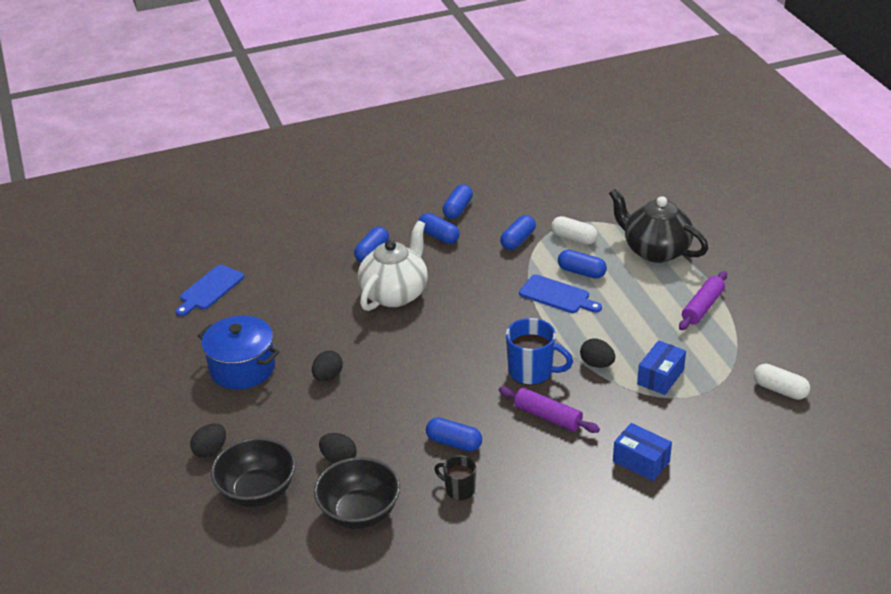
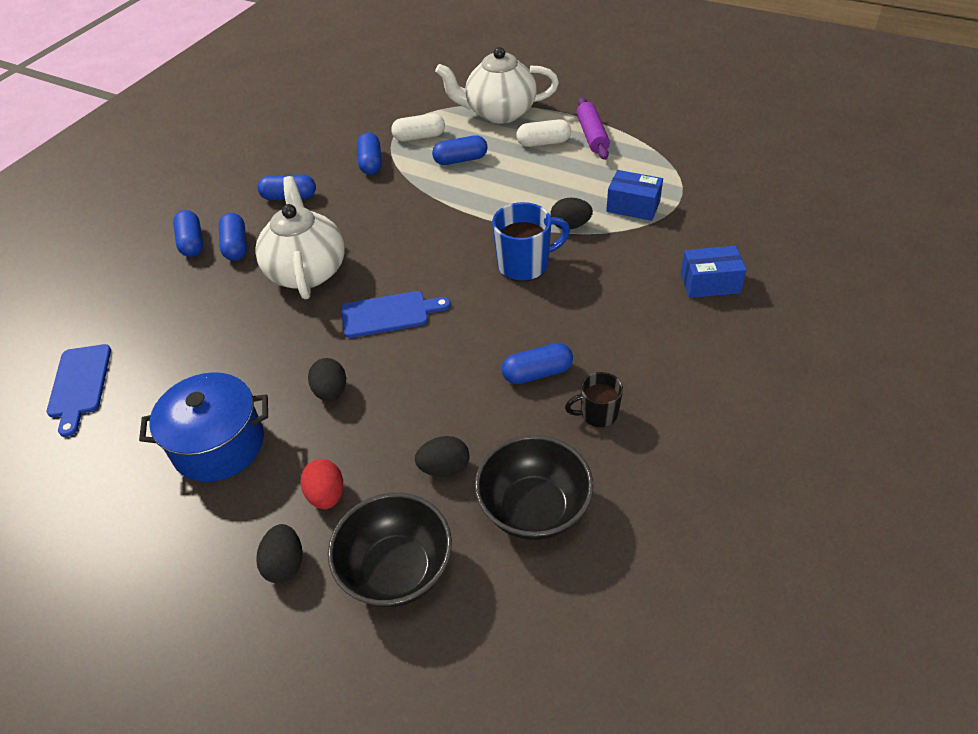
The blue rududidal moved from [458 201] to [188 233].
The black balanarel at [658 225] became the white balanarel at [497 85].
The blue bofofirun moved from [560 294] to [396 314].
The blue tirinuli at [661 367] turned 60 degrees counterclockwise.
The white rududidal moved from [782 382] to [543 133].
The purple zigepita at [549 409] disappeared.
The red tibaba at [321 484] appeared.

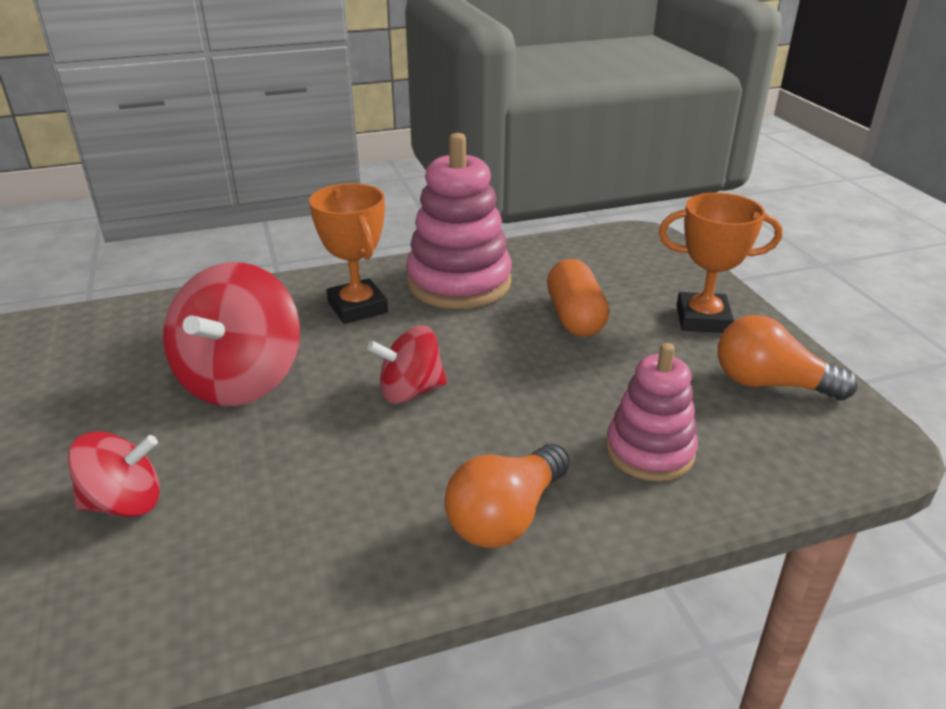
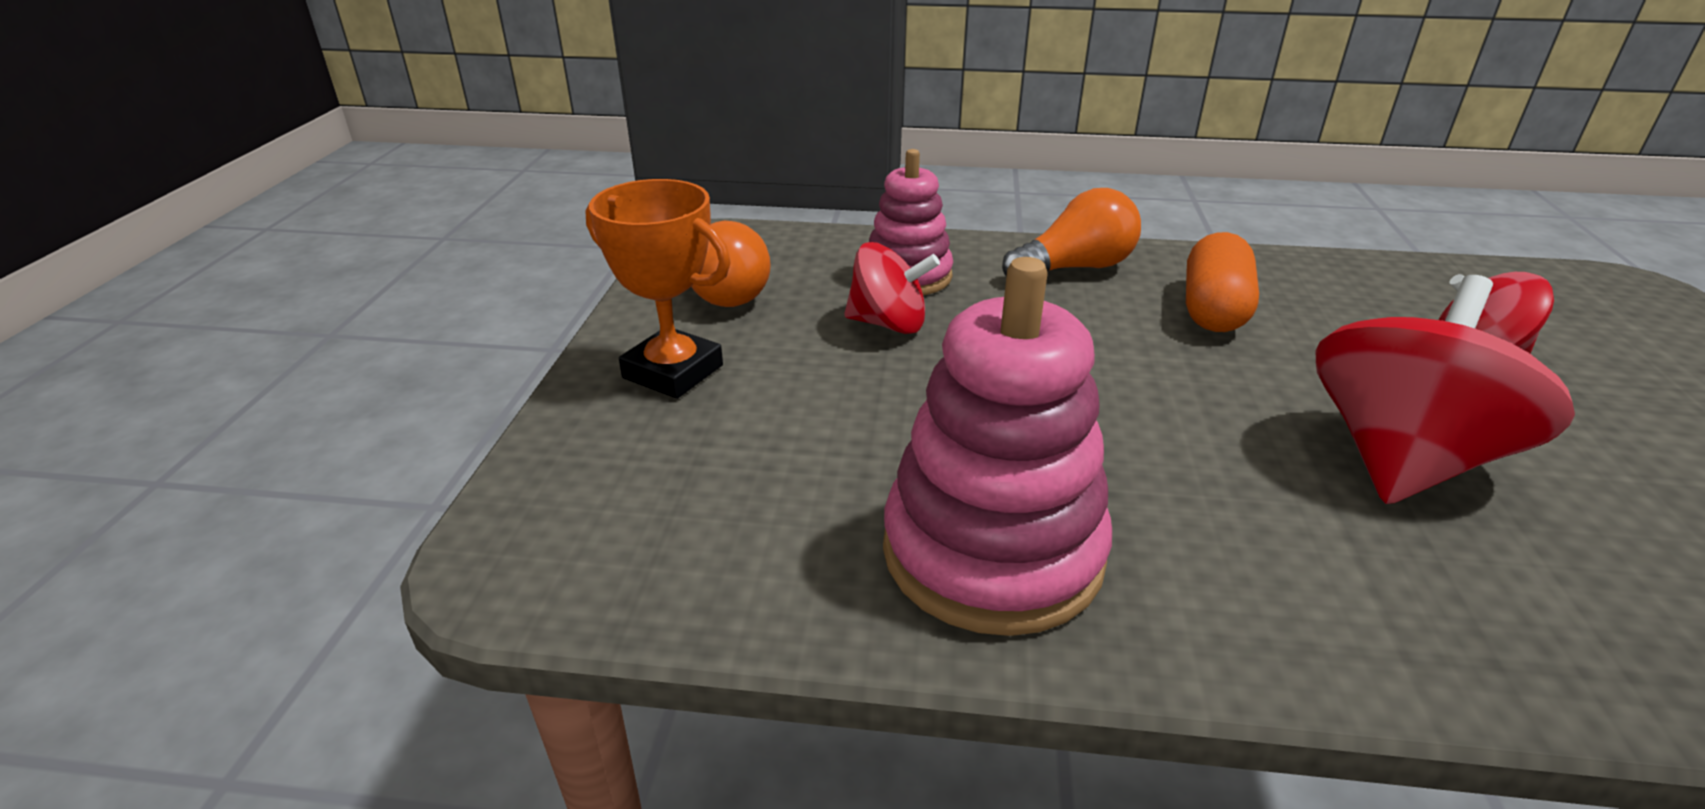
The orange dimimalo at [348 253] disappeared.
The orange rududidal moved from [578 298] to [1222 282].
The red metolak moved from [407 364] to [892 288].

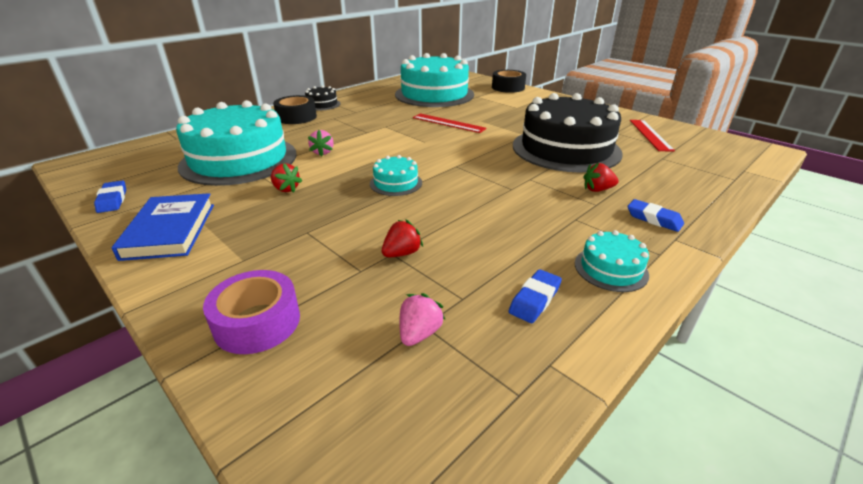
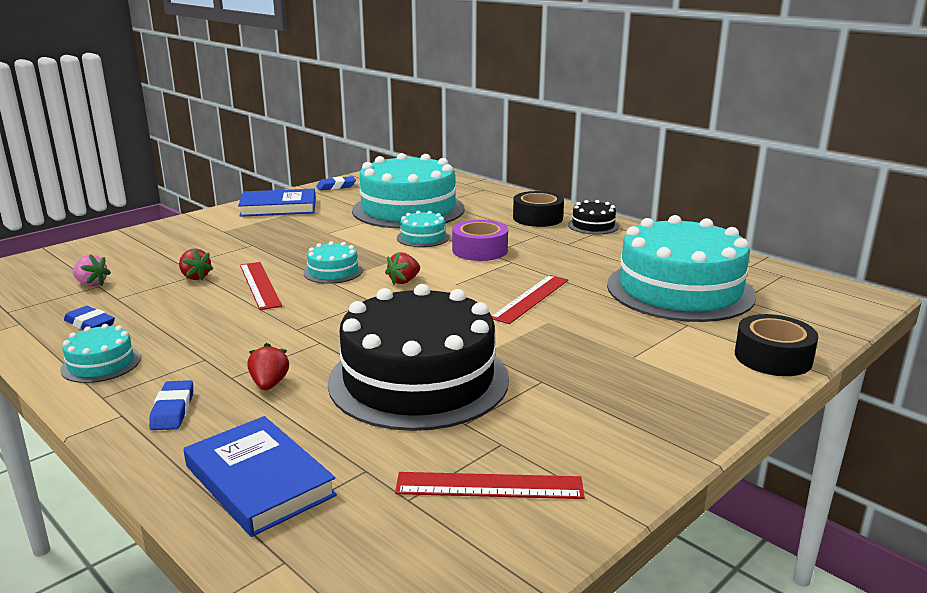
The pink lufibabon at [321 143] was replaced by the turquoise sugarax at [423 229].
The red lufibabon moved from [286 178] to [402 268].
The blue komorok at [655 215] turned 45 degrees counterclockwise.
The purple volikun moved from [251 312] to [480 240].
The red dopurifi at [261 286] appeared.
The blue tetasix at [260 476] appeared.

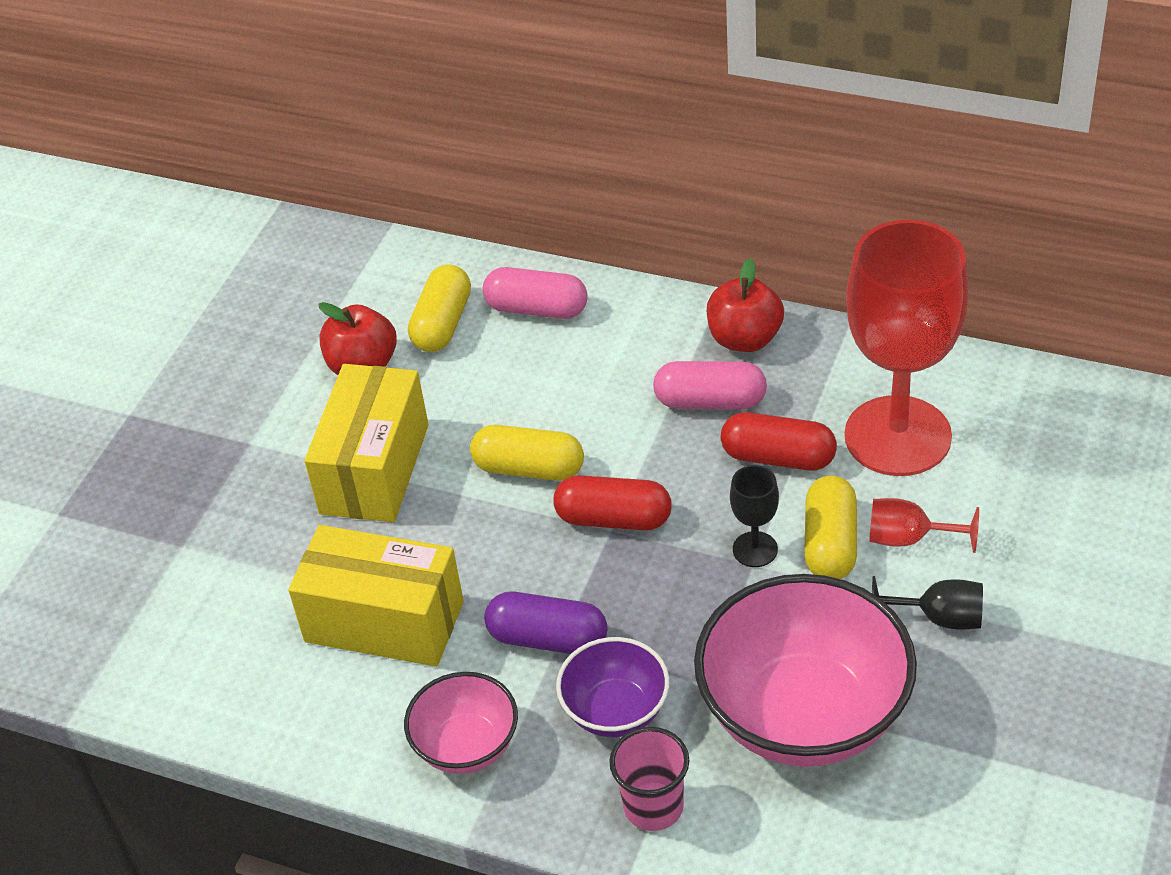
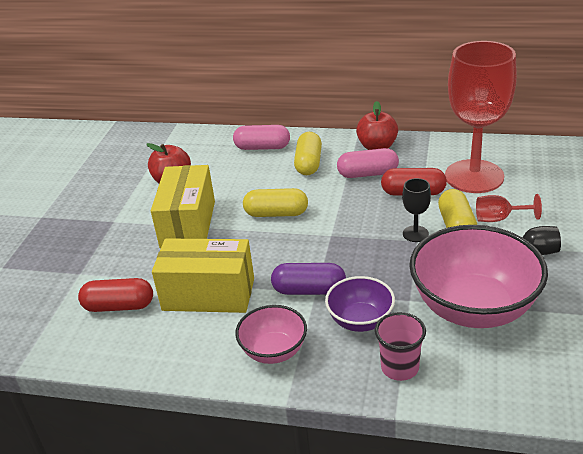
The yellow rududidal moved from [439 308] to [308 153].
The red rududidal moved from [612 502] to [115 295].

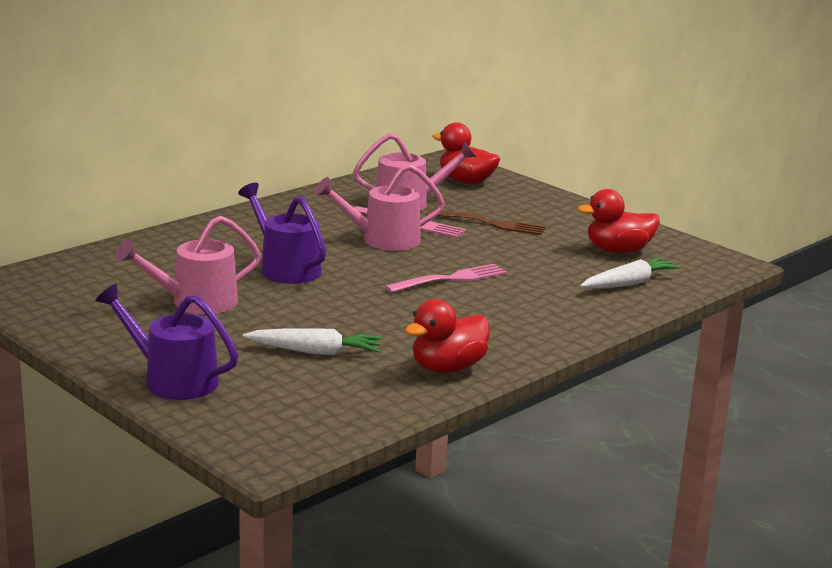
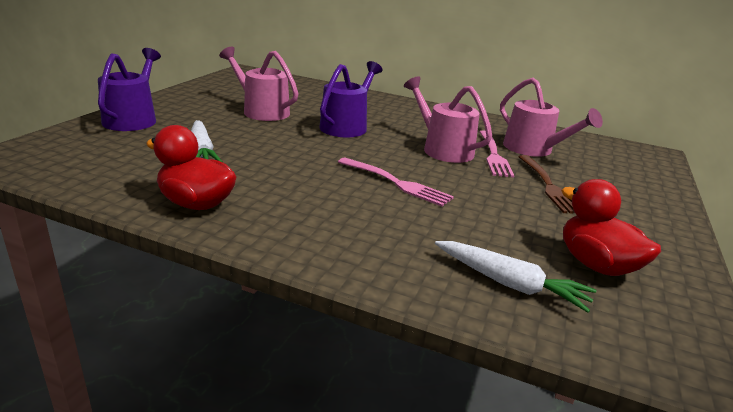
The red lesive at [466 153] disappeared.

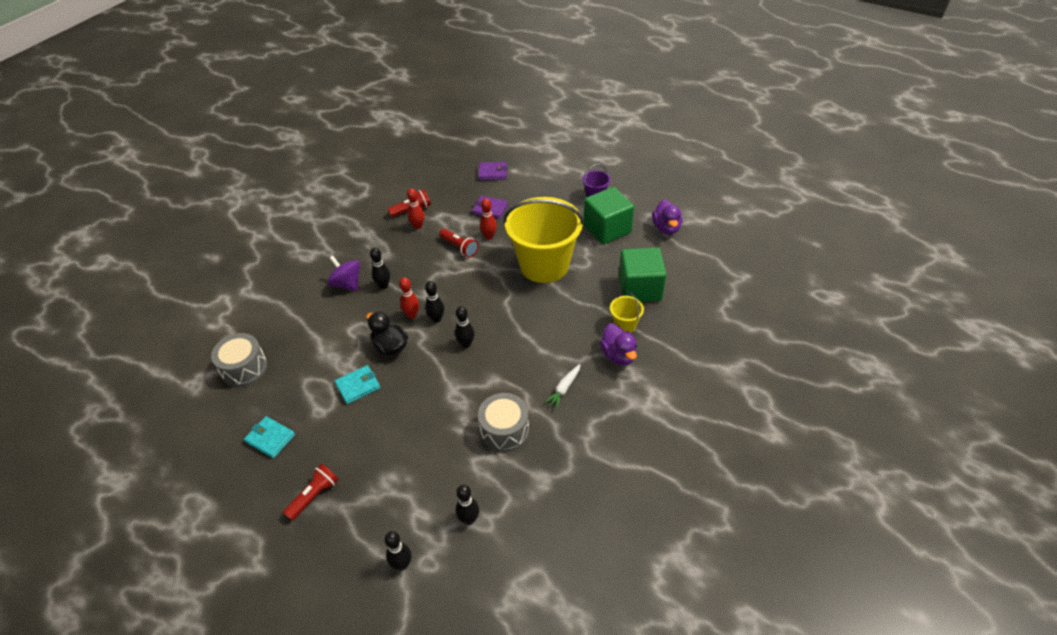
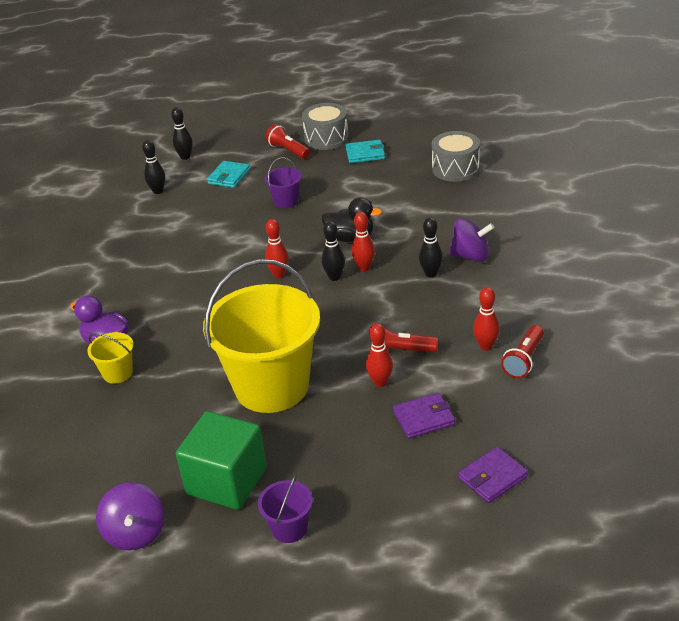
The purple lesive at [667 217] was replaced by the purple metolak at [130 516].
The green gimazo at [643 274] disappeared.
The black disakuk at [465 327] became the red disakuk at [277 248].
The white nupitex at [562 386] disappeared.
The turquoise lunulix moved from [357 384] to [228 174].
The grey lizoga moved from [503 422] to [325 126].
The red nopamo at [311 492] turned 135 degrees clockwise.
The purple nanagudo at [283 183] appeared.

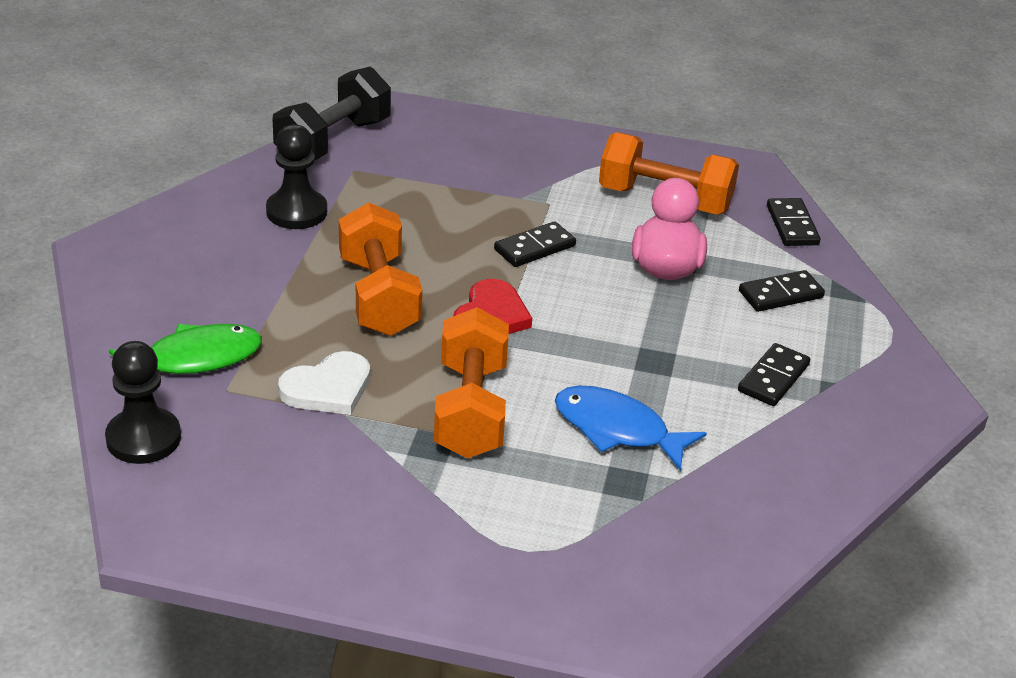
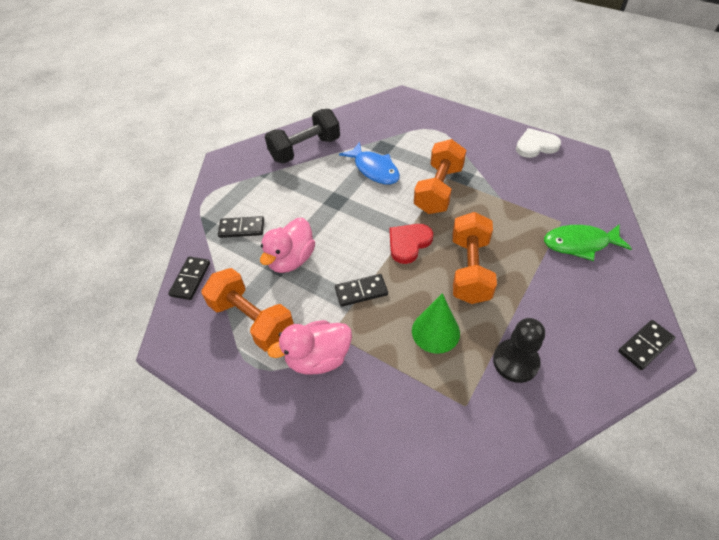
The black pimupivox moved from [332 113] to [302 136].
The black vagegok at [143 402] disappeared.
The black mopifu moved from [774 374] to [647 345].
The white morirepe moved from [324 383] to [538 143].
The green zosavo at [436 323] appeared.
The pink lesive at [309 347] appeared.

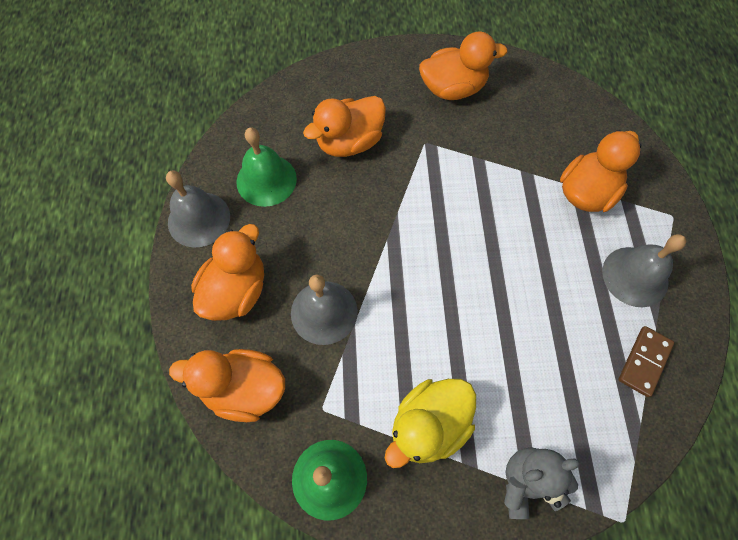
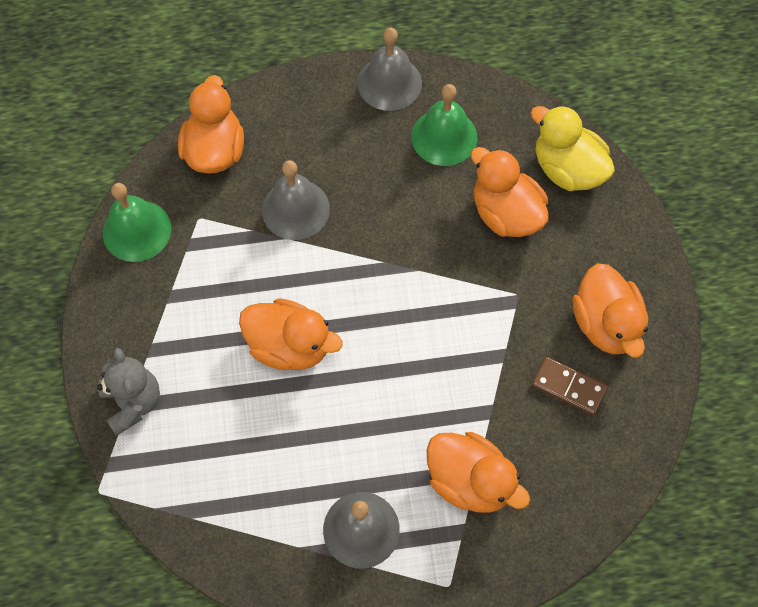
The orange lesive moved from [227 272] to [291 334].
The brown mopifu moved from [646 361] to [570 386].
The yellow lesive moved from [430 423] to [573 148].

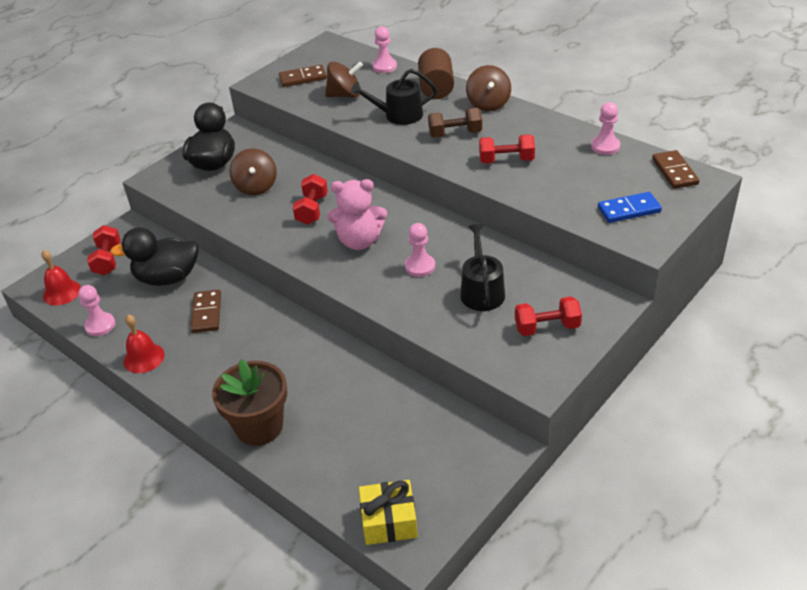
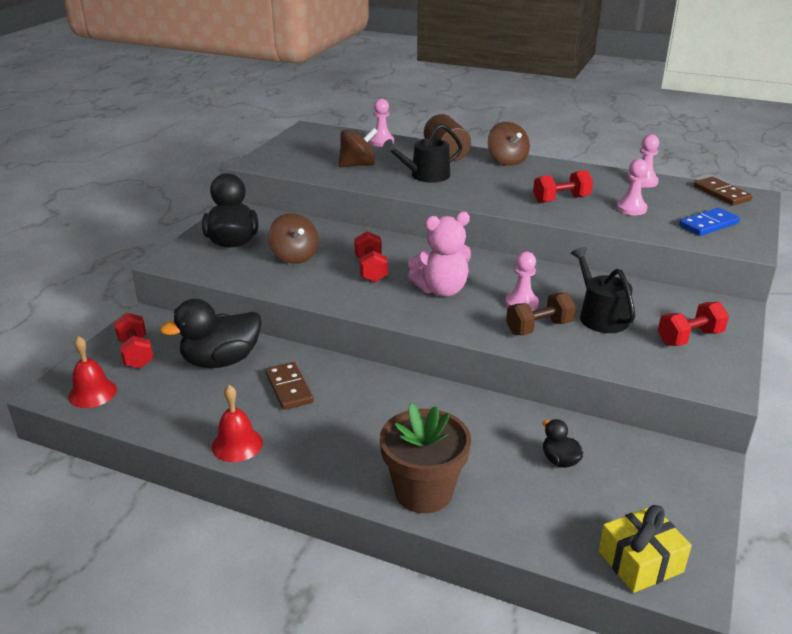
The brown mopifu at [303 76] disappeared.
The brown pimupivox moved from [455 123] to [541 314].
The pink vagegok moved from [96 310] to [632 187].
The black lesive at [563 443] appeared.

